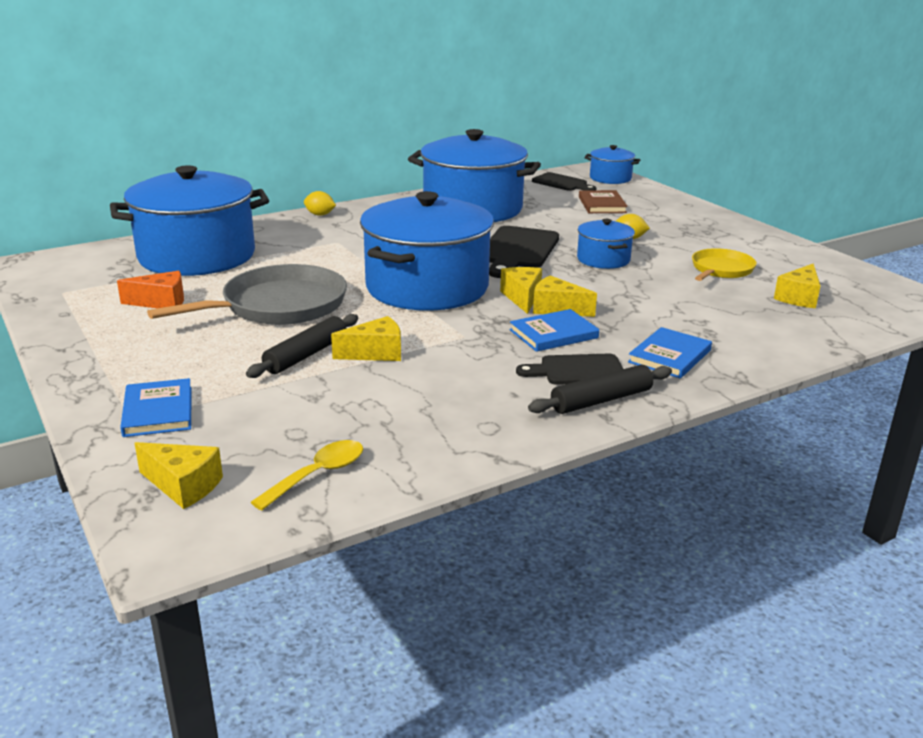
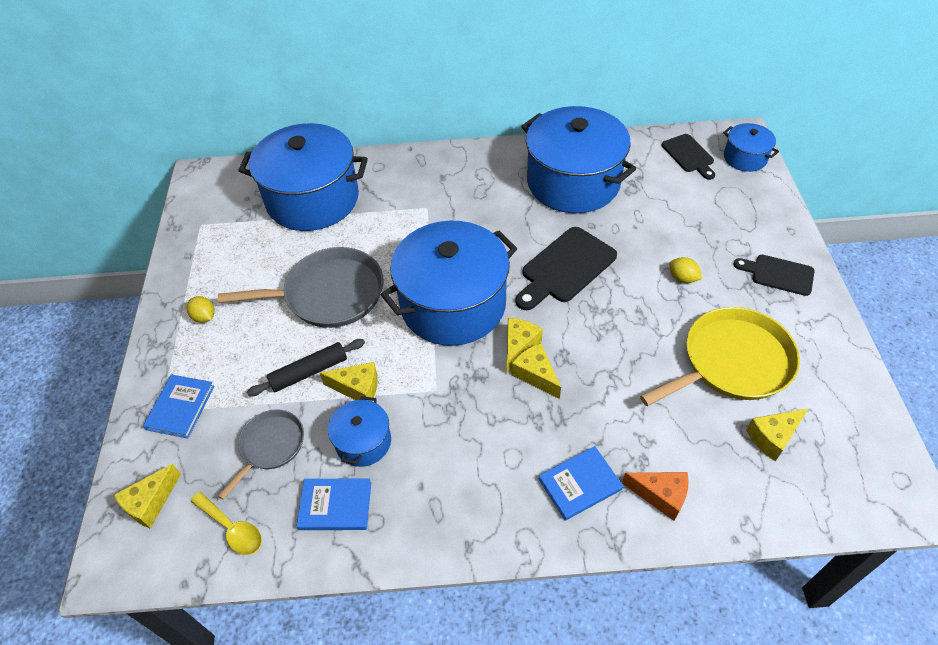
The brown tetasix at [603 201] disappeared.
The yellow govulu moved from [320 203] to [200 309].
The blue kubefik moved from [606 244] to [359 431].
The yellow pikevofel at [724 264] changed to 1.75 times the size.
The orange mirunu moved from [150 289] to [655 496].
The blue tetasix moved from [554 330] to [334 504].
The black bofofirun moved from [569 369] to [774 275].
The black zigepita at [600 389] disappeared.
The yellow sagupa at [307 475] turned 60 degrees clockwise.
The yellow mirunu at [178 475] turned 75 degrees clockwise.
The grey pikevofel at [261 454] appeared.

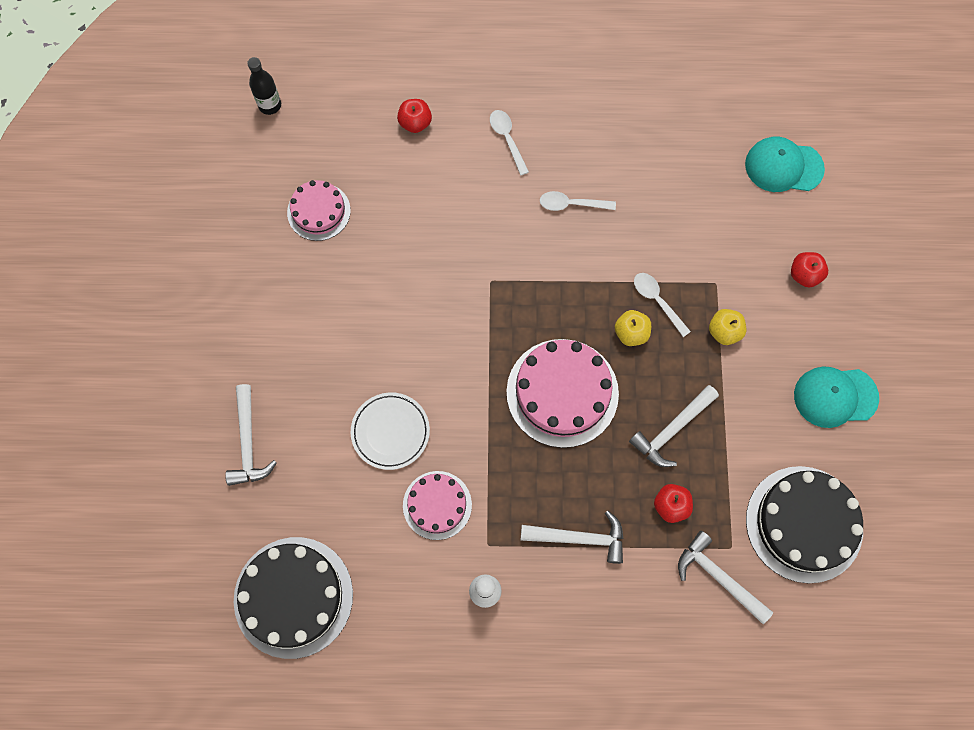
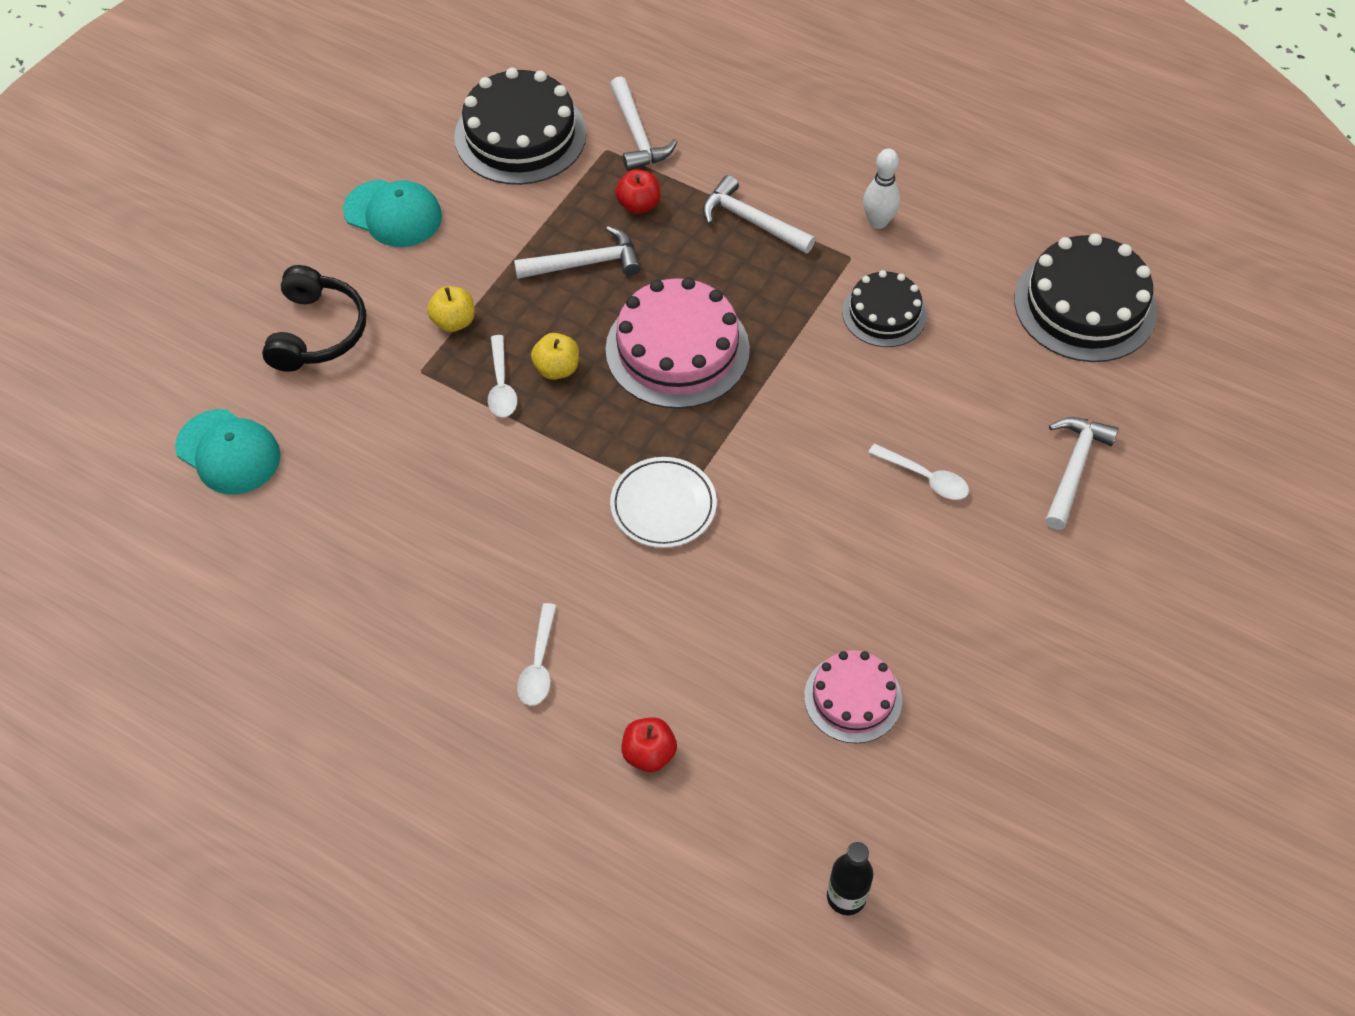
The white sagupa moved from [578 201] to [918 471].
The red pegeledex at [809 269] was replaced by the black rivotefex at [314 318].
The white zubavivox moved from [390 431] to [663 502].
The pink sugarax at [437 505] became the black sugarax at [884 308].

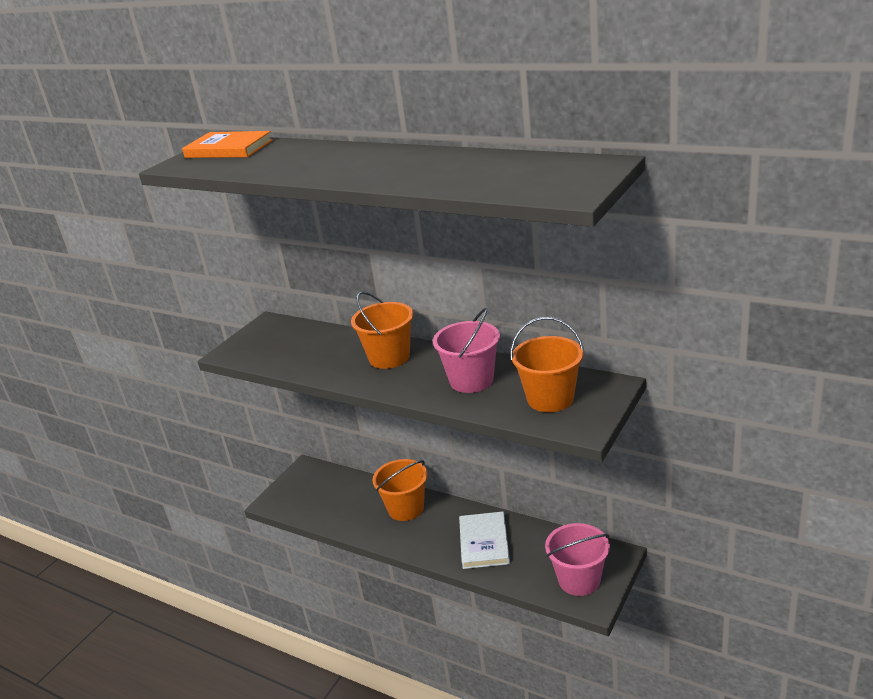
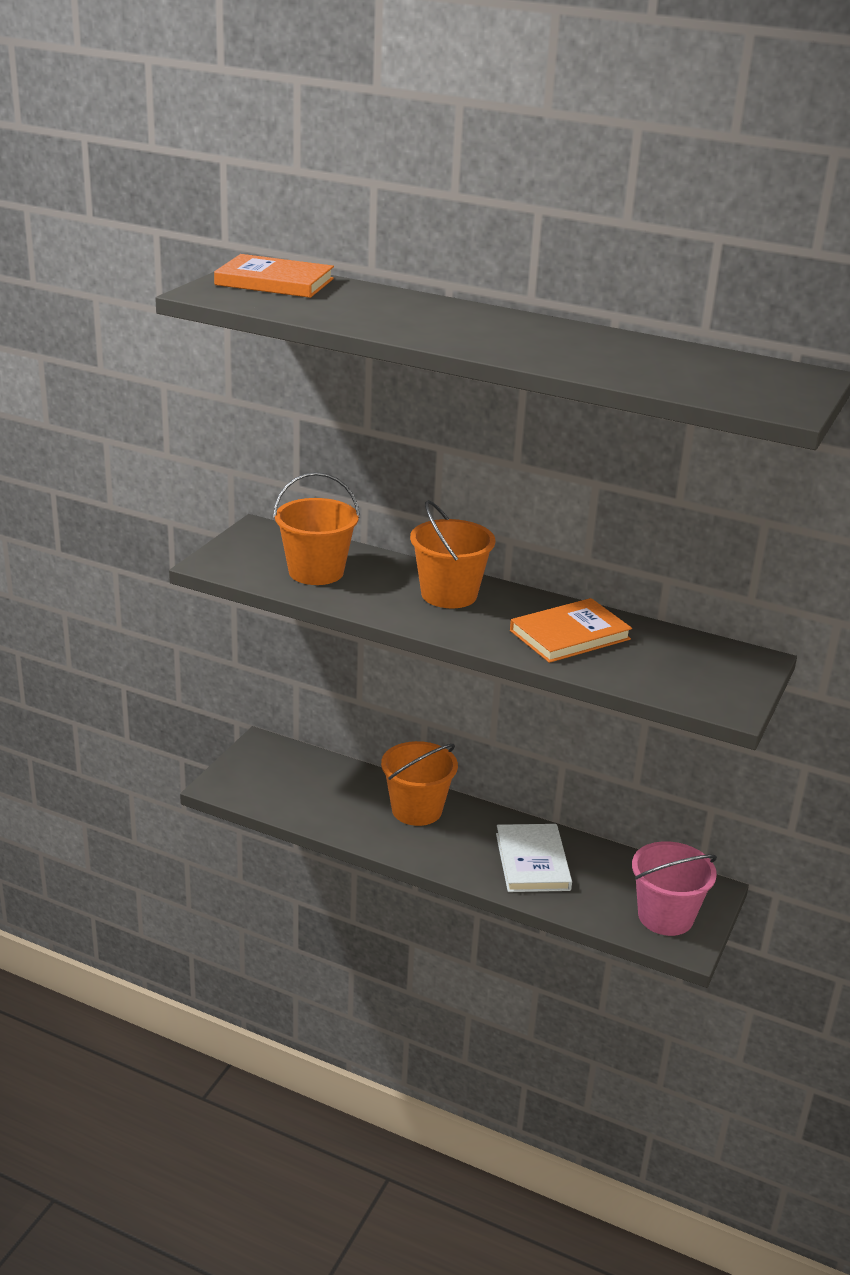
The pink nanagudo at [466 350] was replaced by the orange tetasix at [571 630].
The orange nanagudo moved from [547 364] to [316 528].

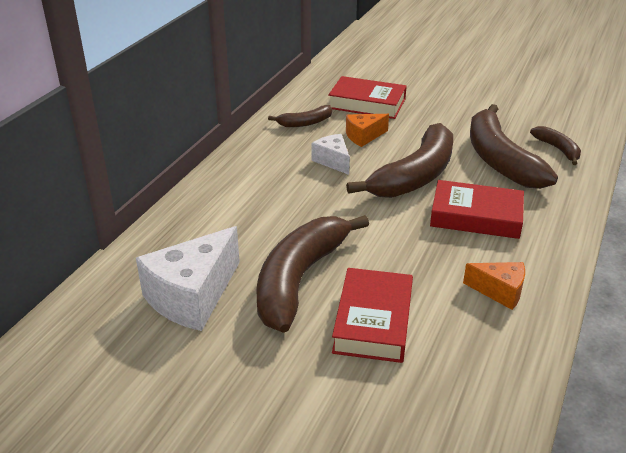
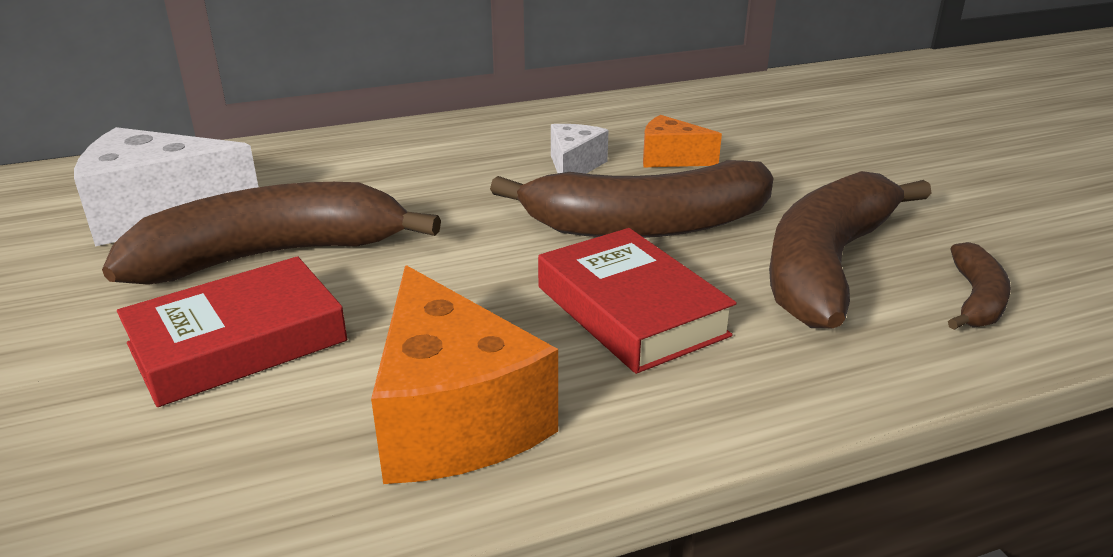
The red tetasix at [367 97] disappeared.
The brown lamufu at [300 116] disappeared.
The orange mirunu at [494 286] changed to 1.84 times the size.

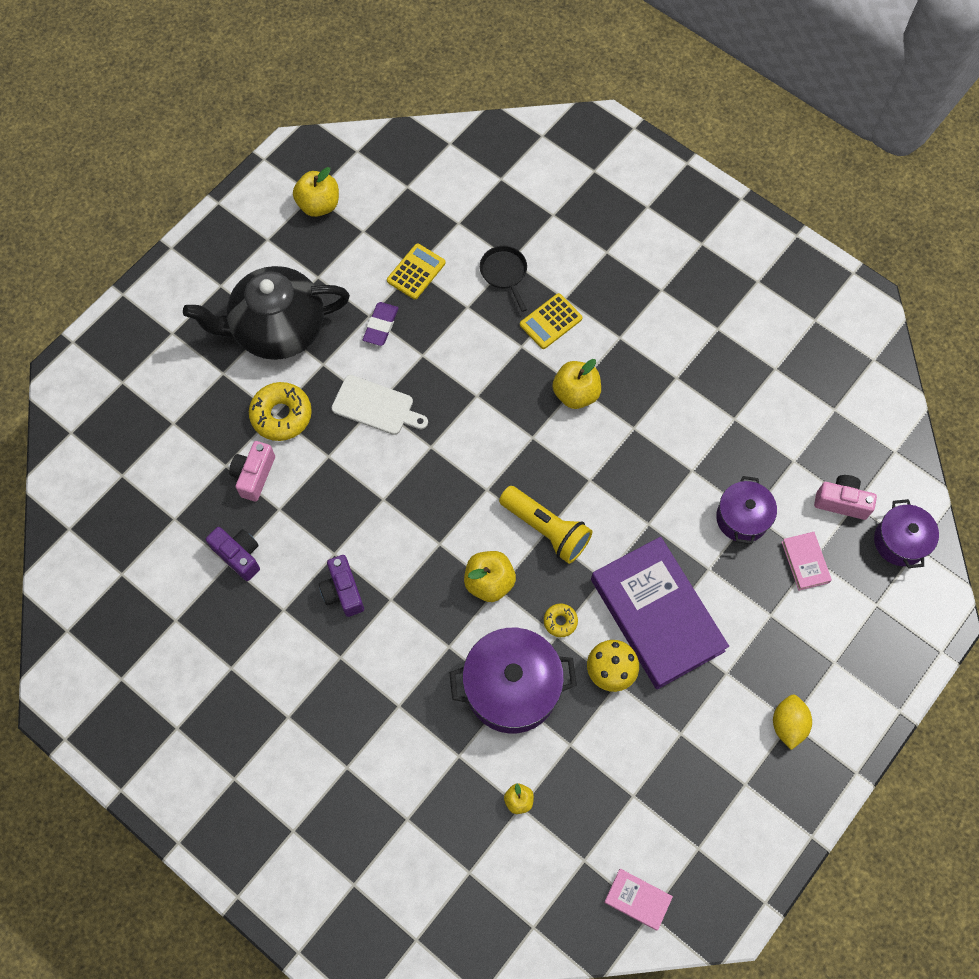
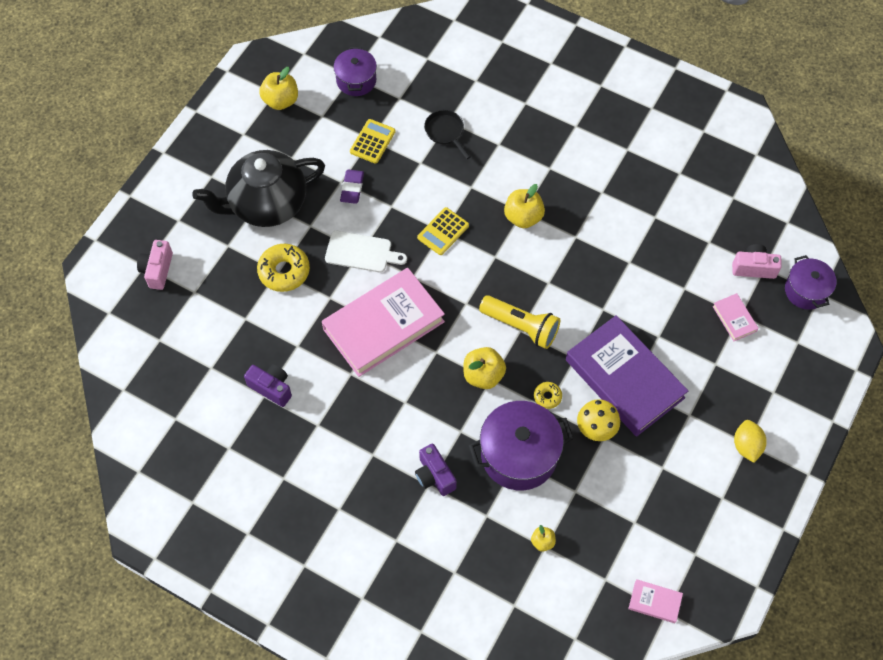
The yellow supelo moved from [551 321] to [443 231].
The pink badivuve moved from [252 471] to [155 265].
The purple kubefik moved from [746 510] to [355 71].
The purple badivuve moved from [341 586] to [436 469].
The pink tetasix at [383 322] appeared.

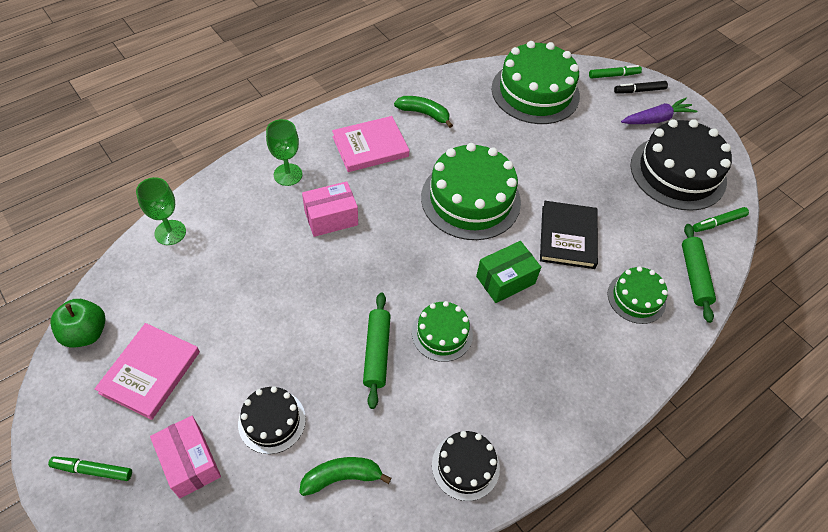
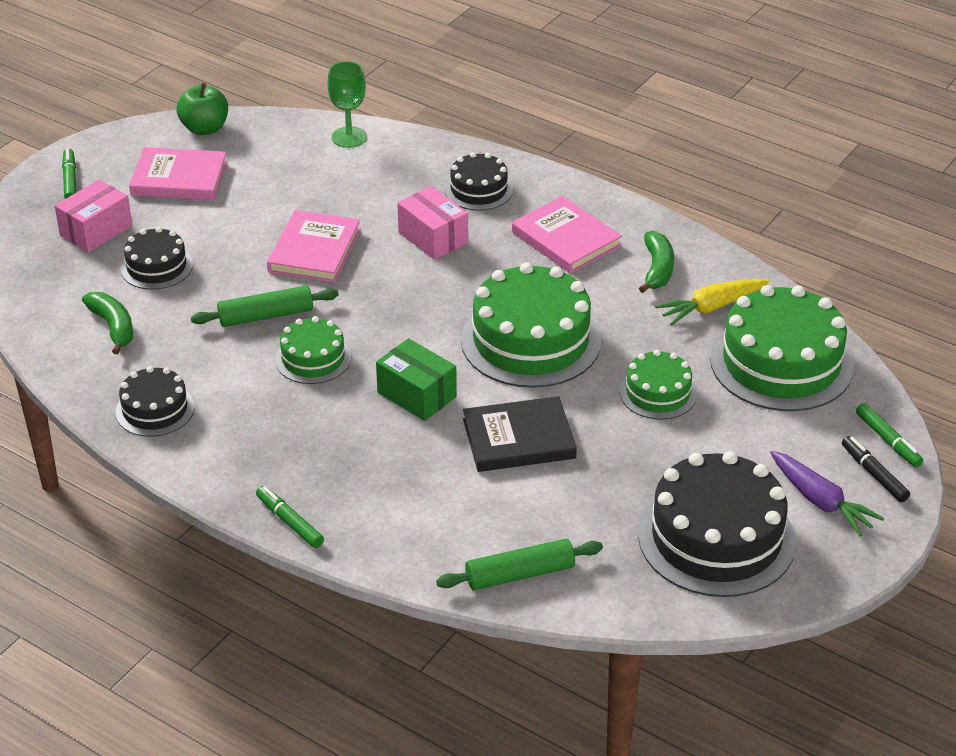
The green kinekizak at [284 152] was replaced by the black sugarax at [479 181].
The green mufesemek moved from [721 219] to [290 517].
The green sugarax moved from [638 295] to [658 385].
The pink tetasix at [314 246] appeared.
The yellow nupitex at [712 302] appeared.

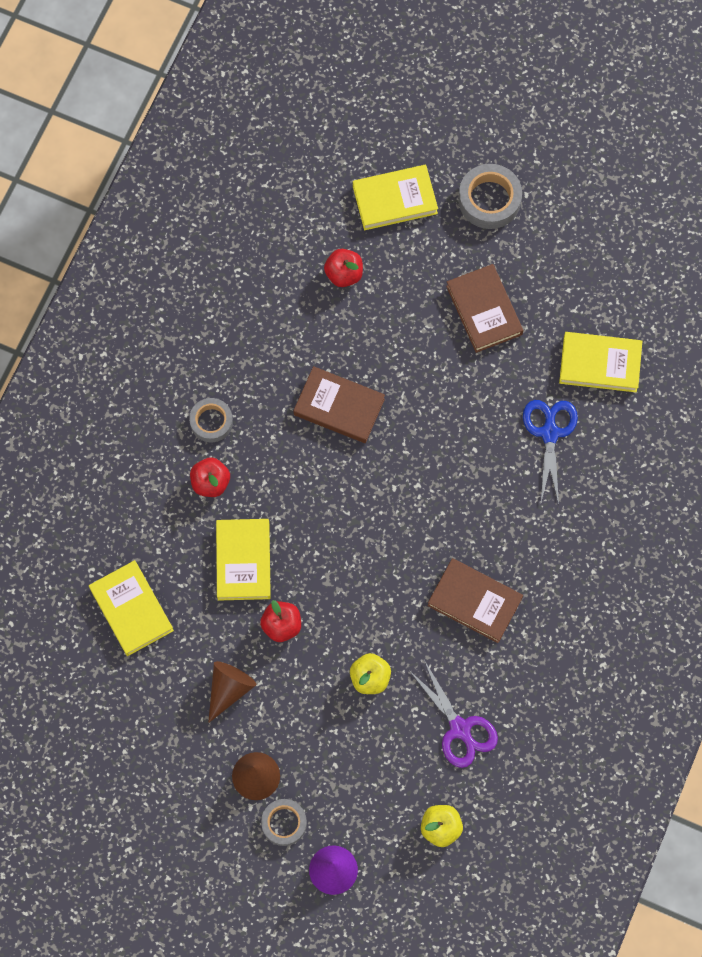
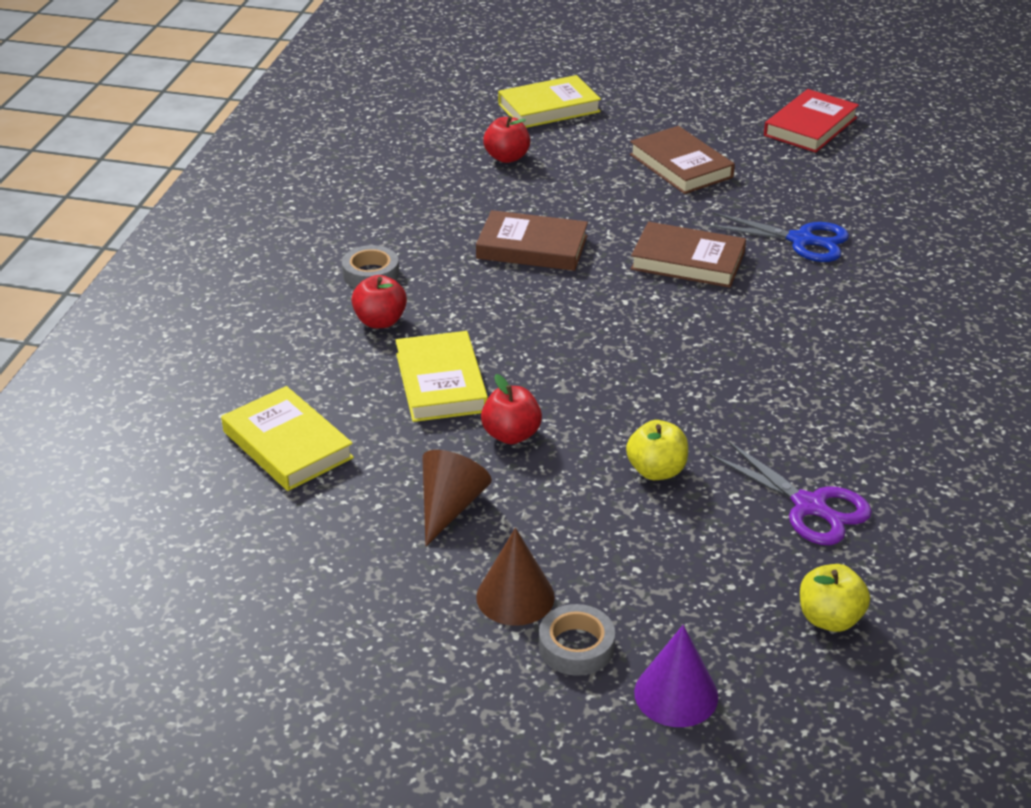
The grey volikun at [490 196] disappeared.
The yellow tetasix at [600 362] disappeared.
The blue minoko at [550 452] turned 120 degrees clockwise.
The brown tetasix moved from [475 600] to [688 255].
The red tetasix at [811 120] appeared.

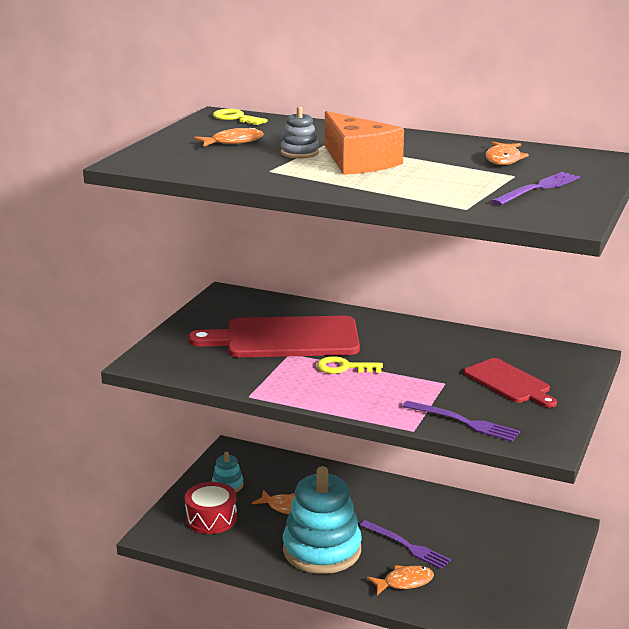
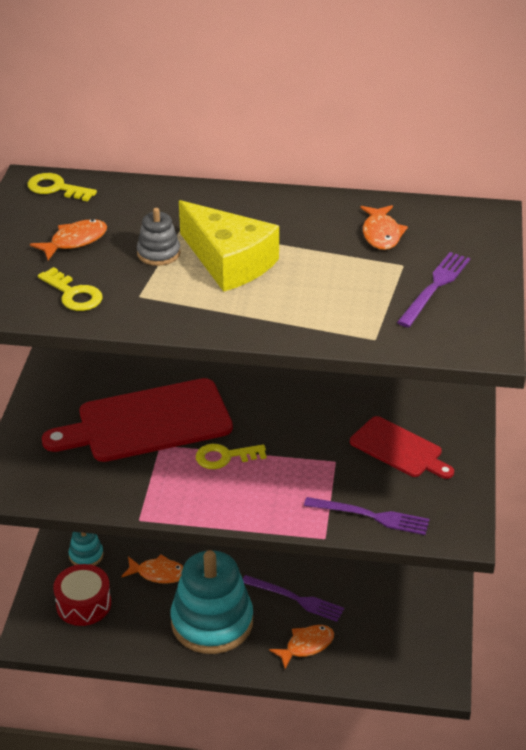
The orange mirunu at [364 143] became the yellow mirunu at [229 246].
The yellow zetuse at [70 289] appeared.

